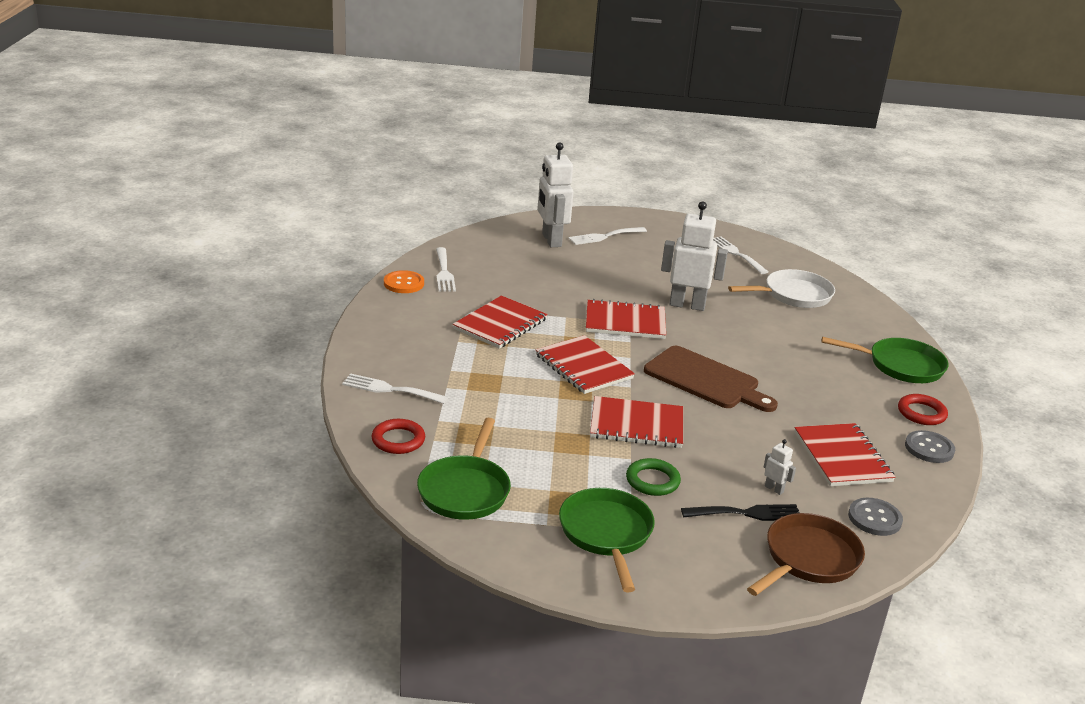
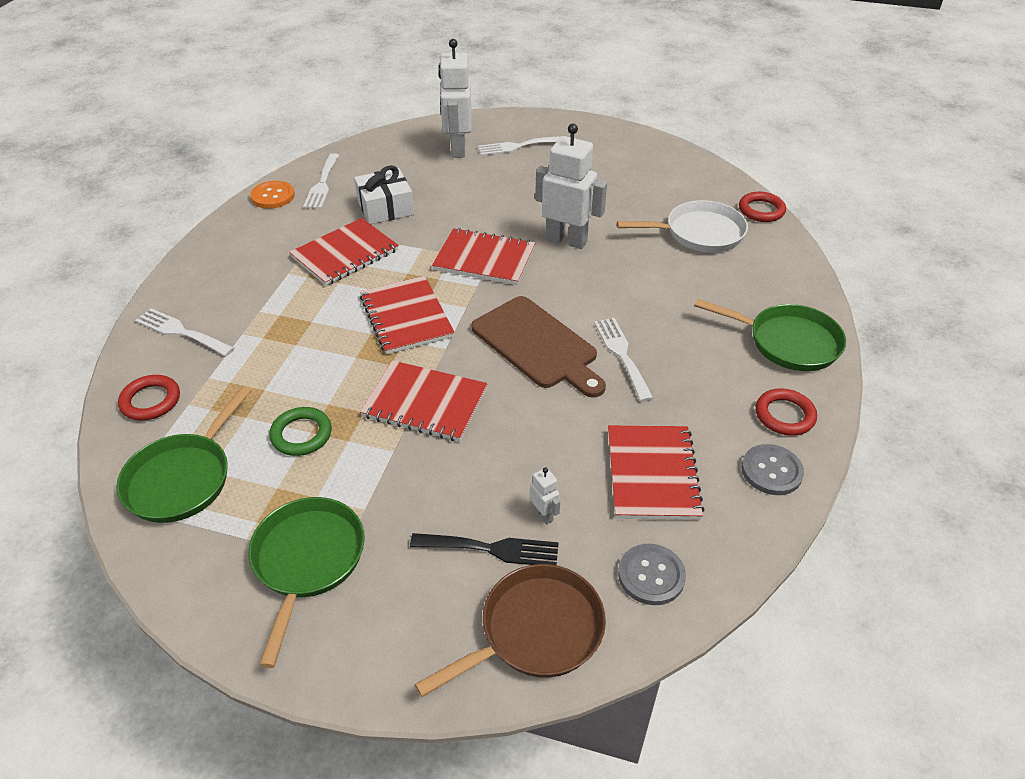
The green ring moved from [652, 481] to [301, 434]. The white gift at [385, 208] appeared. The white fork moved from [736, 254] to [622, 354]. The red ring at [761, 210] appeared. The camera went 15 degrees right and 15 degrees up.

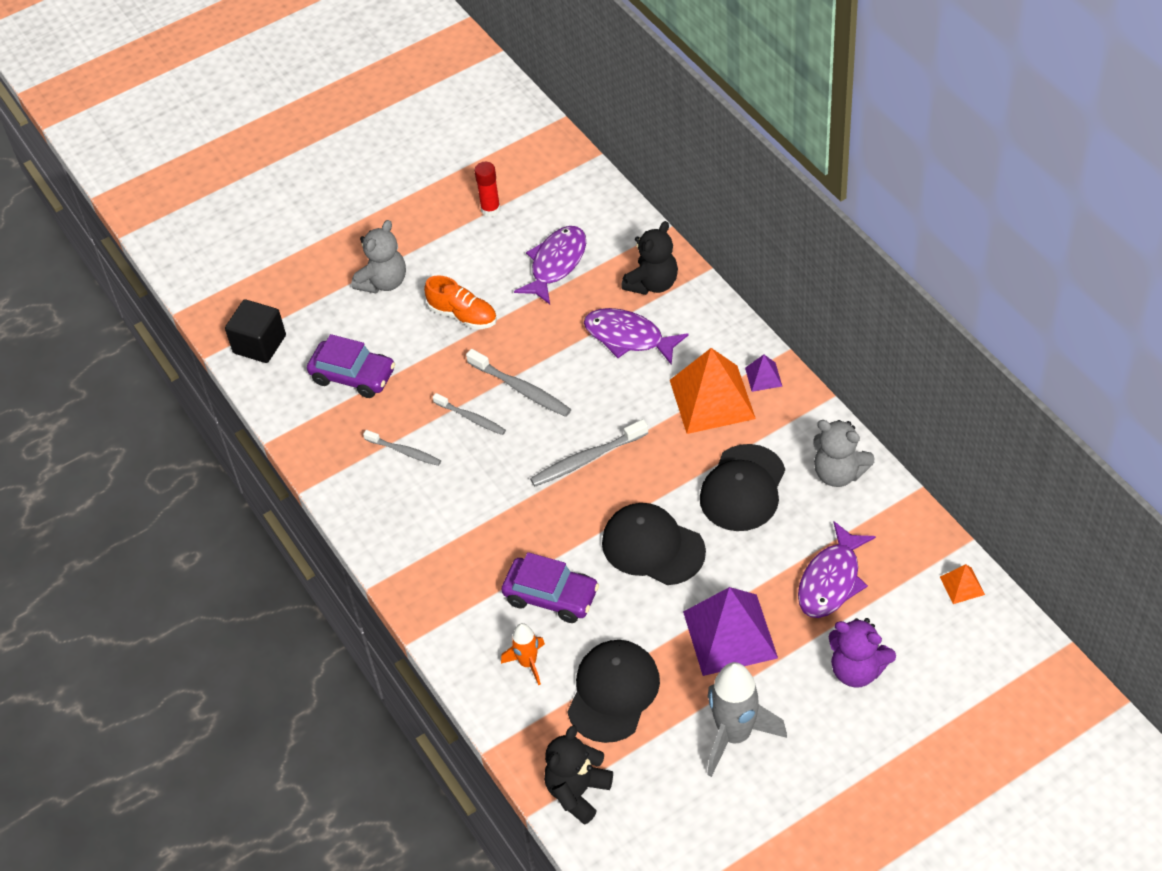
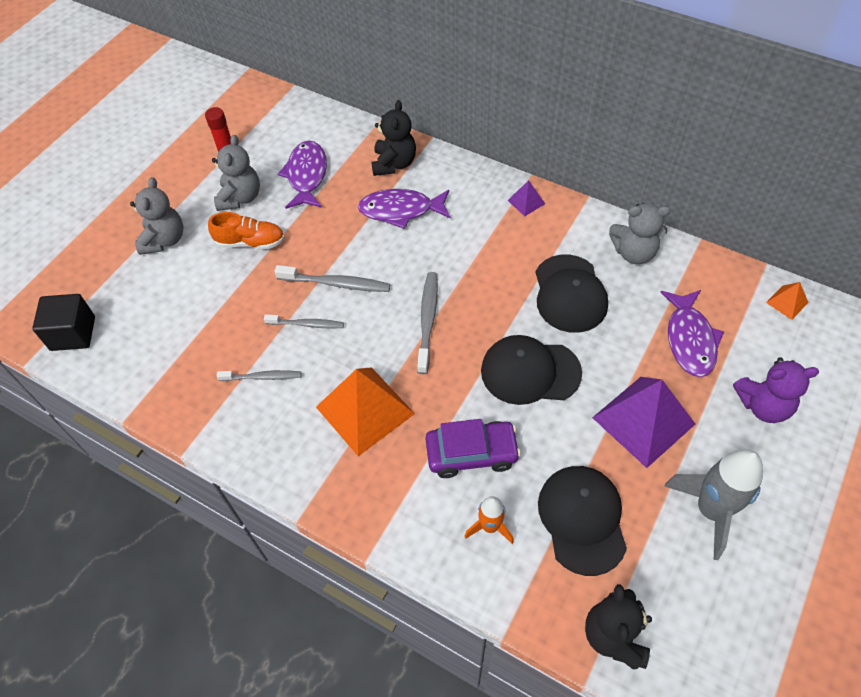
The grey teddy bear at [240, 198] appeared. The orange pyramid moved from [712, 399] to [364, 410]. The grey toothbrush at [586, 459] turned 150 degrees clockwise. The purple car at [353, 376] disappeared. The camera went 30 degrees left and 5 degrees up.

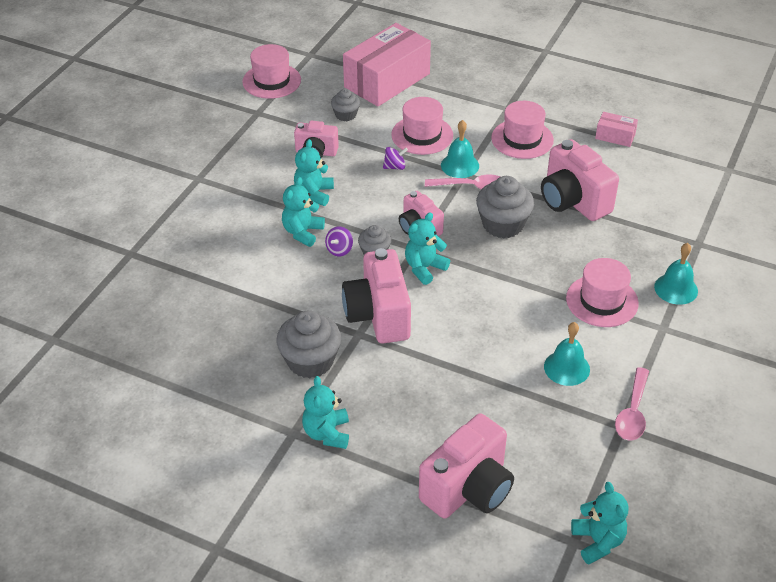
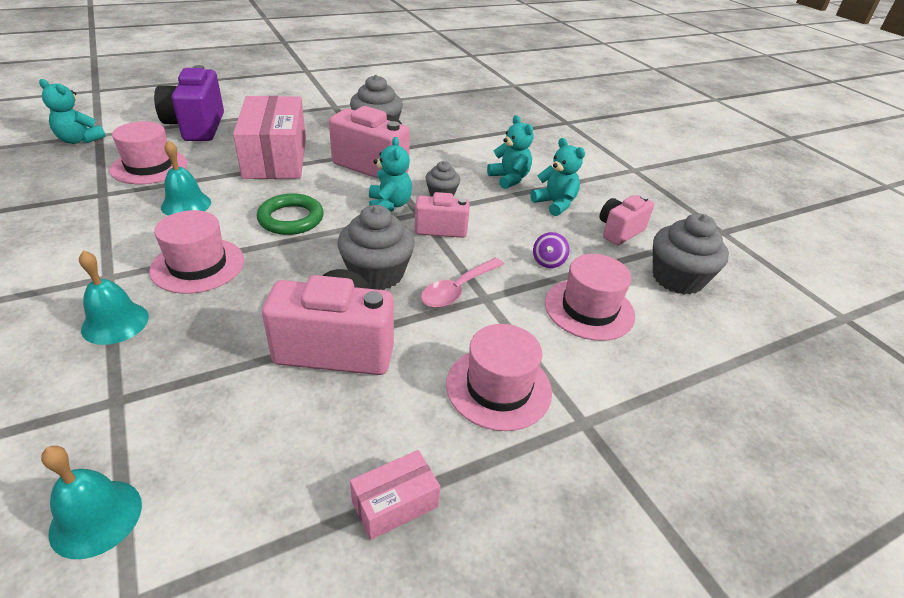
The turquoise bell moved from [460, 165] to [96, 518]. The pink hat moved from [271, 81] to [149, 166]. The pink camera at [468, 489] became the purple camera at [197, 127]. The pink box moved from [387, 80] to [275, 157]. The green ring at [291, 219] appeared. The grey cupcake at [345, 115] changed to 1.76 times the size. The turquoise teddy bear at [327, 433] disappeared. The purple spinning top at [339, 250] disappeared. The pink spoon at [633, 413] disappeared. The camera went 125 degrees right and 5 degrees down.

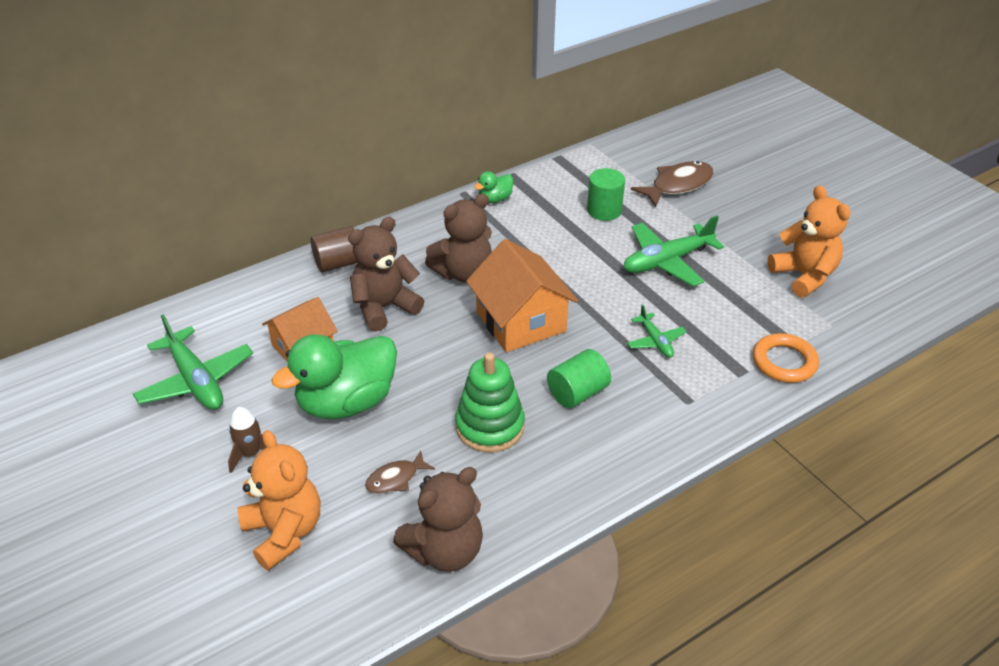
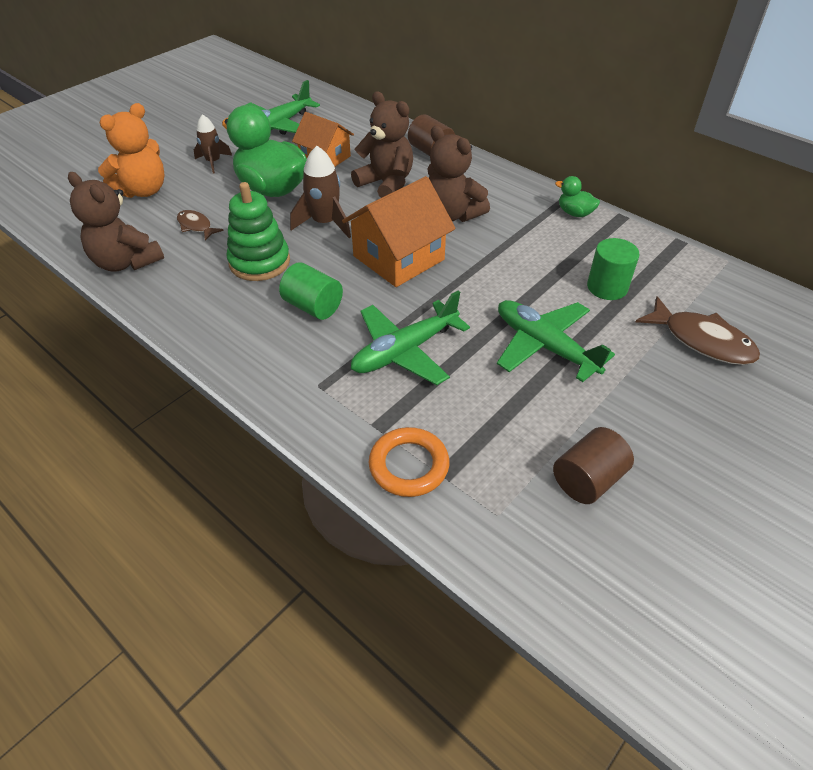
The brown rocket at [325, 223] appeared. The green plane at [655, 341] changed to 1.84 times the size. The orange teddy bear at [804, 276] was replaced by the brown cylinder at [587, 480]. The camera went 75 degrees right and 5 degrees up.

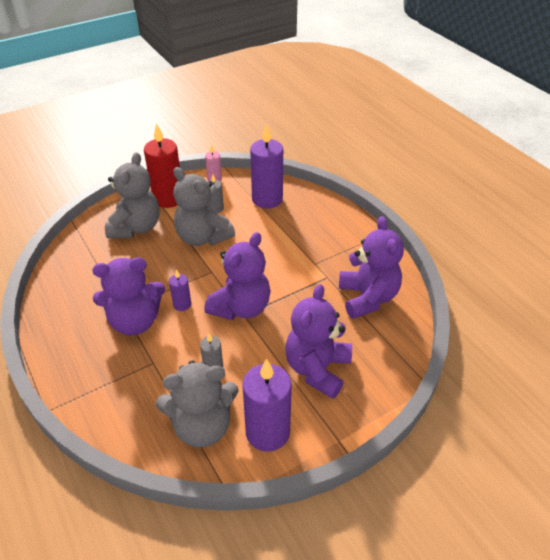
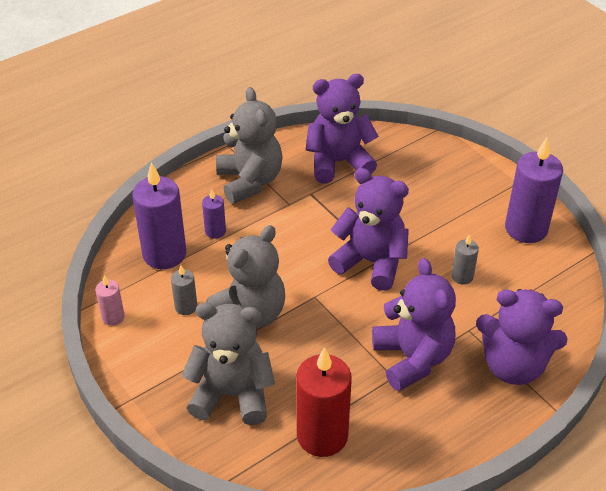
The purple candle moved from [182, 304] to [215, 231]. The grey teddy bear moved from [202, 426] to [249, 181]. The red candle moved from [168, 198] to [322, 436]. The purple teddy bear moved from [317, 369] to [513, 366]. The camera went 95 degrees left and 0 degrees up.

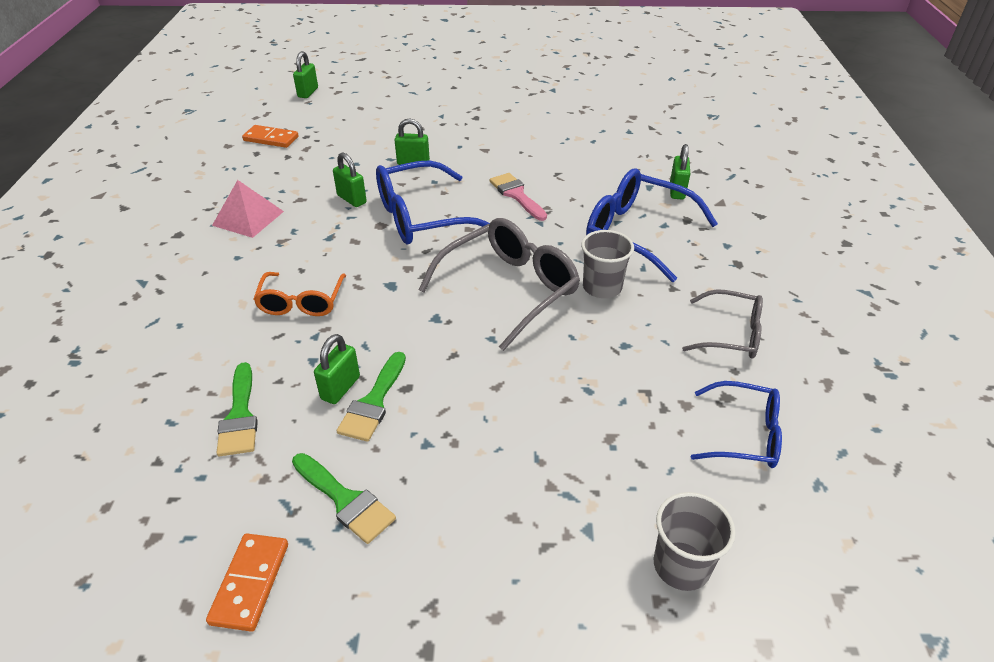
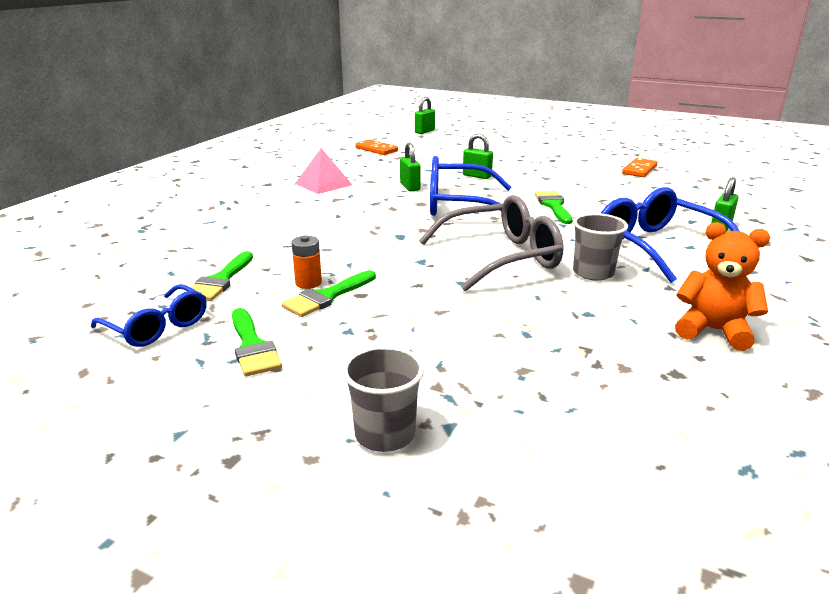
The blue glasses moved from [744, 435] to [157, 327]. The green padlock at [340, 388] was replaced by the orange battery at [308, 283]. The grey cup moved from [681, 565] to [385, 434]. The pink brush at [516, 195] became the green brush at [553, 206]. The orange domino moved from [250, 583] to [639, 170]. The grey glasses at [730, 334] was replaced by the orange teddy bear at [713, 331]. The orange glasses at [301, 302] disappeared. The camera went 25 degrees right and 15 degrees down.

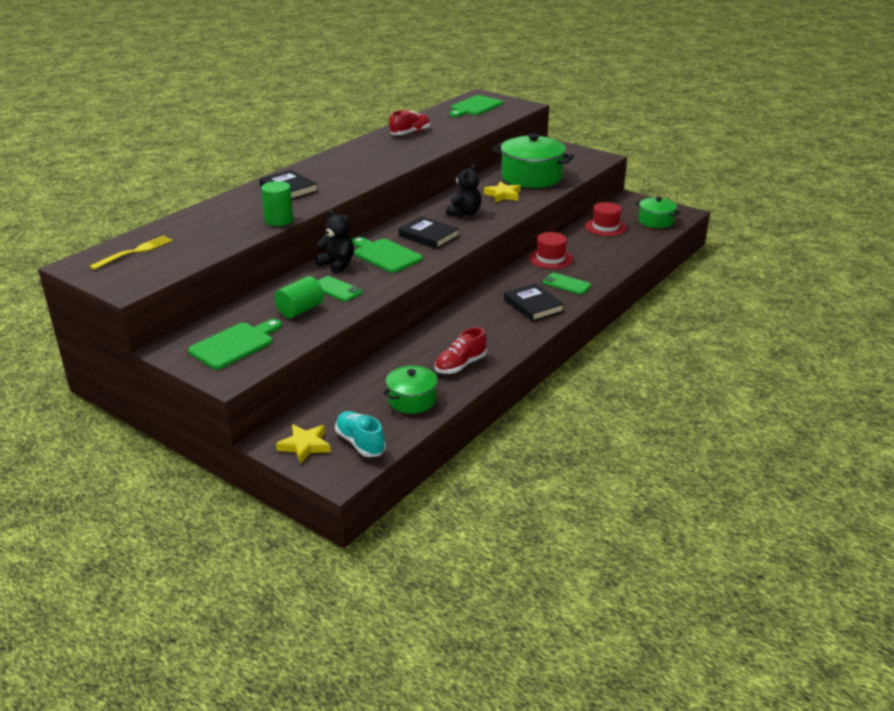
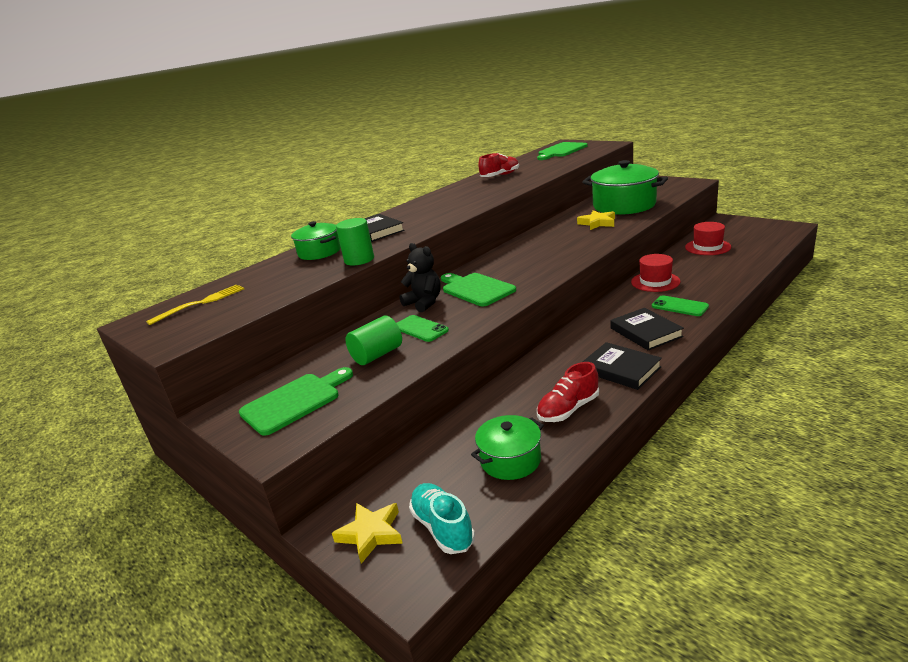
The green pot moved from [656, 221] to [319, 252]. The black book moved from [428, 236] to [621, 369]. The black teddy bear at [464, 213] disappeared. The camera went 10 degrees right and 5 degrees down.

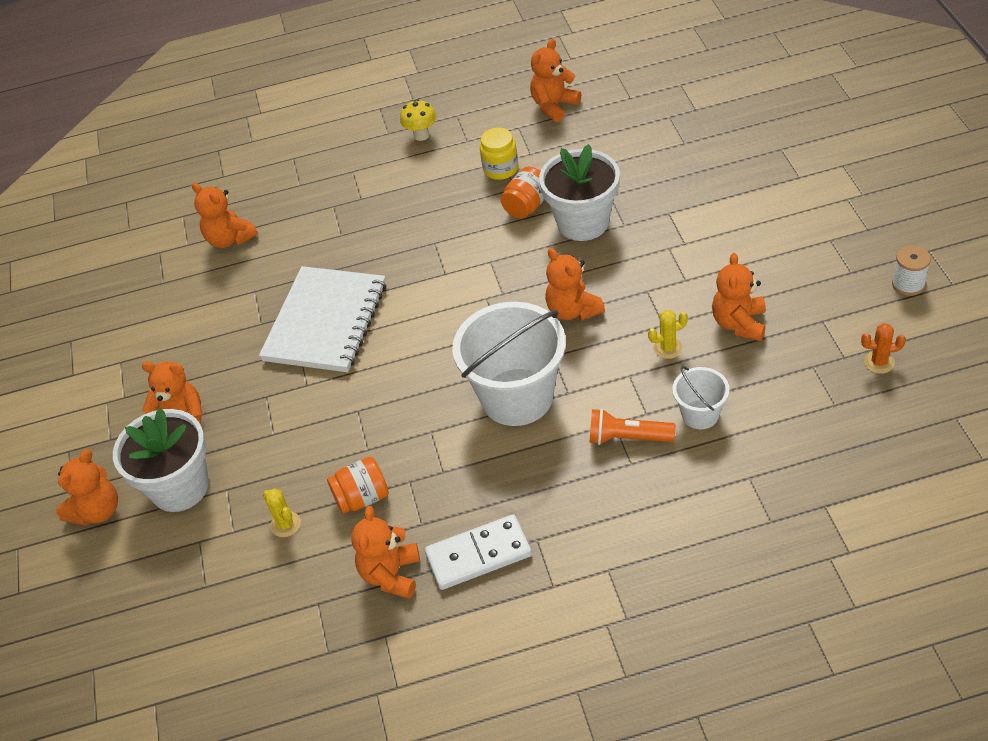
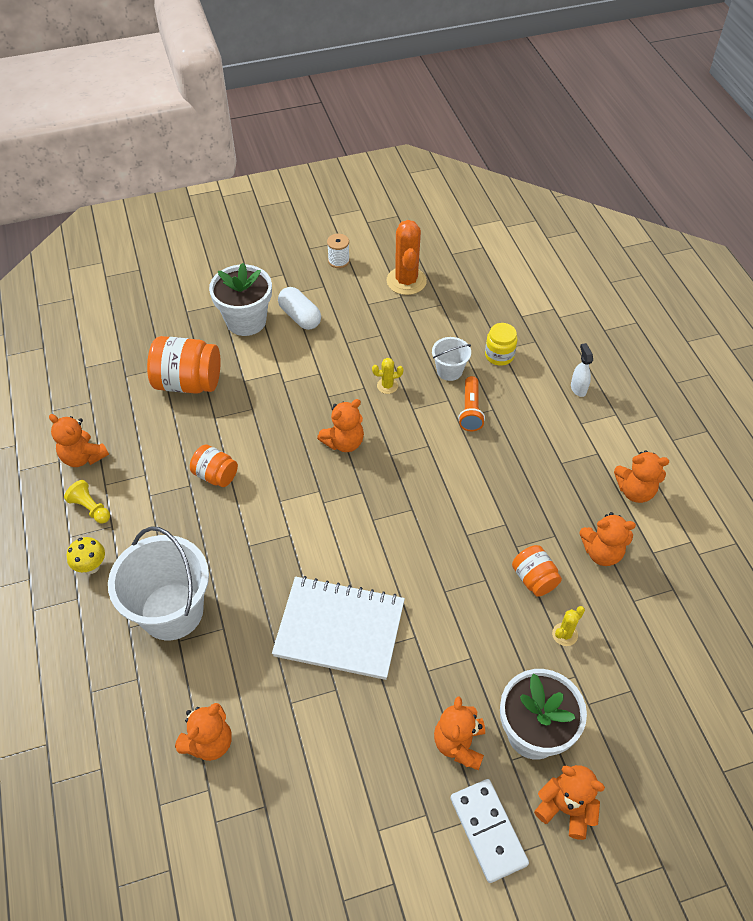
The yellow pawn at [90, 508] appeared. The white bucket moved from [517, 397] to [172, 611]. The orange jar at [188, 382] appeared. The white flower pot moved from [583, 222] to [246, 321]. The white capsule at [300, 317] appeared. The yellow cactus at [668, 348] turned 75 degrees counterclockwise. The orange cactus at [879, 362] changed to 2.07 times the size. The white domino moved from [478, 555] to [488, 830]. The yellow jar moved from [501, 169] to [499, 355]. The white spray bottle at [578, 388] appeared. The orange teddy bear moved from [739, 323] to [635, 491]. The camera went 100 degrees left and 5 degrees up.

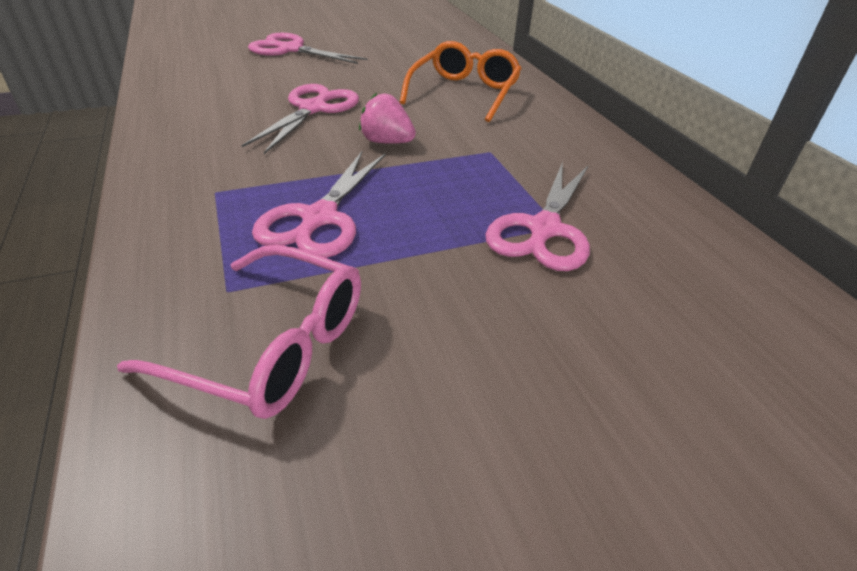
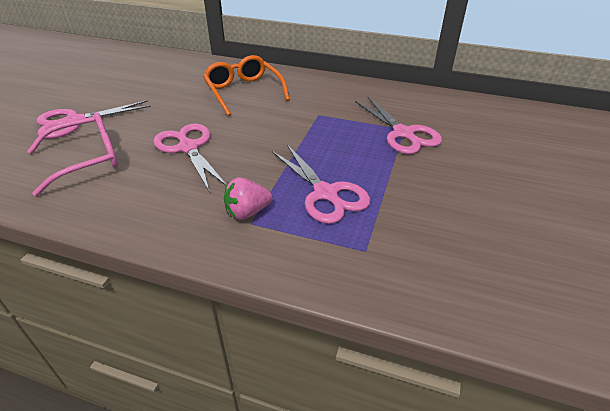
The pink glasses moved from [273, 347] to [87, 159]. The pink strawberry moved from [387, 142] to [247, 212]. The camera went 50 degrees left and 0 degrees up.

